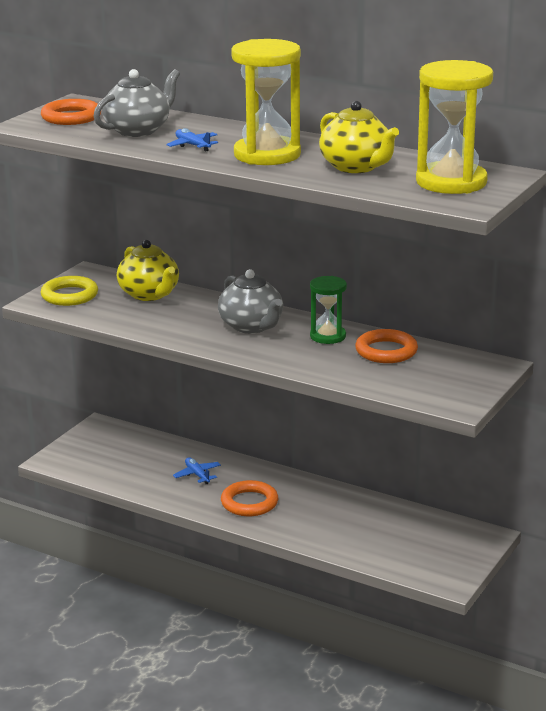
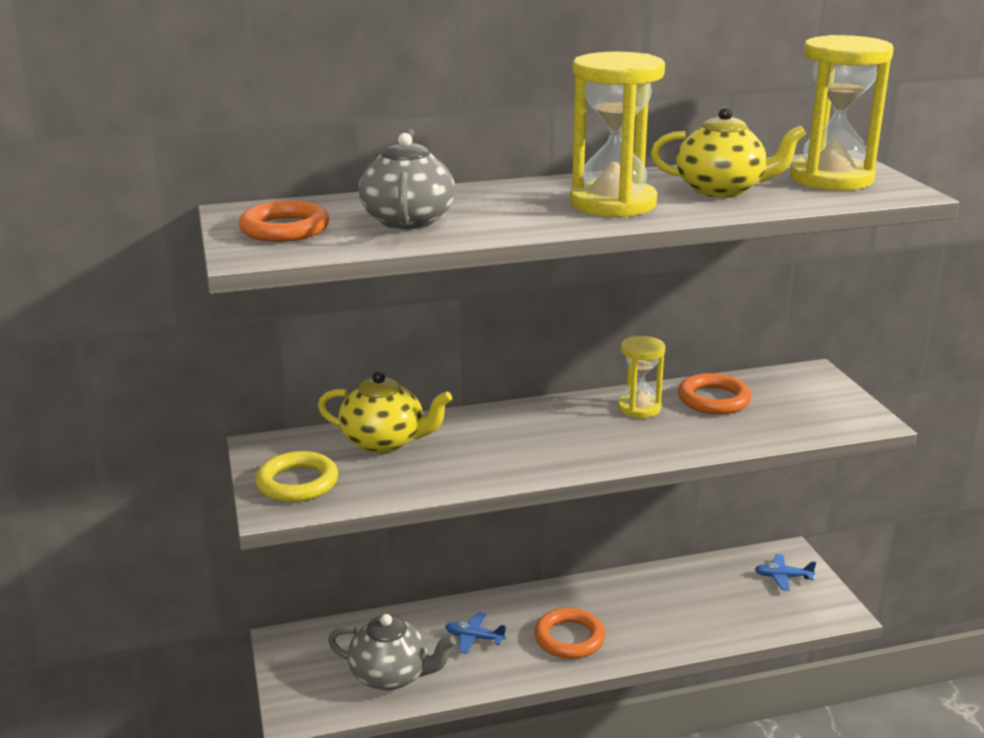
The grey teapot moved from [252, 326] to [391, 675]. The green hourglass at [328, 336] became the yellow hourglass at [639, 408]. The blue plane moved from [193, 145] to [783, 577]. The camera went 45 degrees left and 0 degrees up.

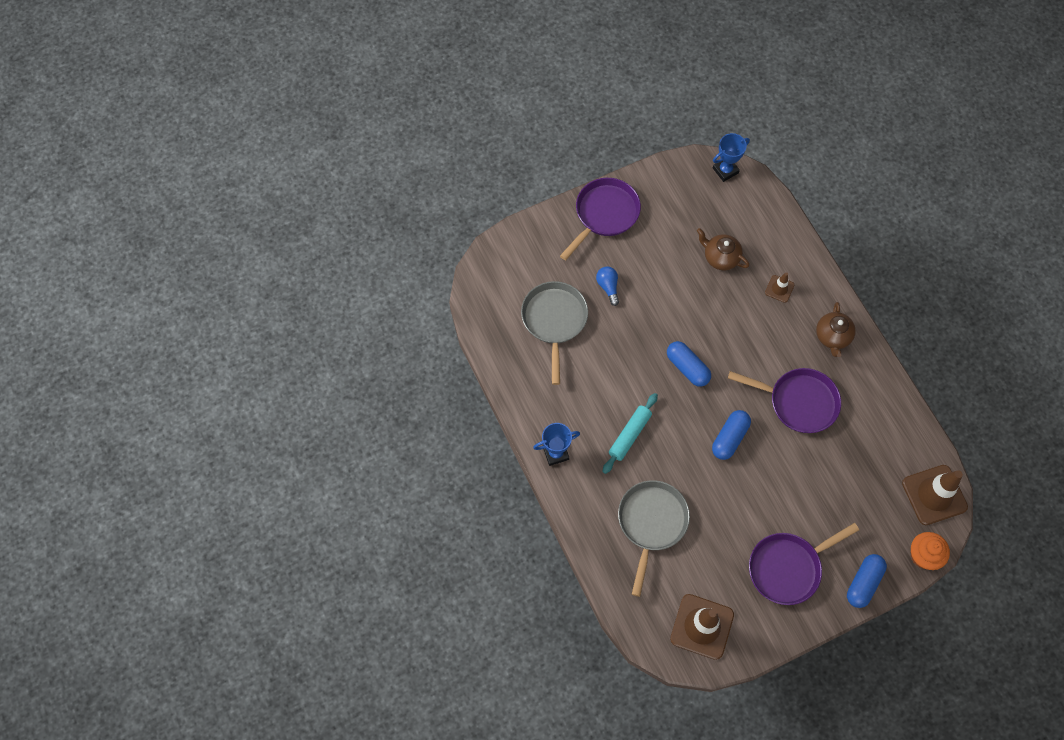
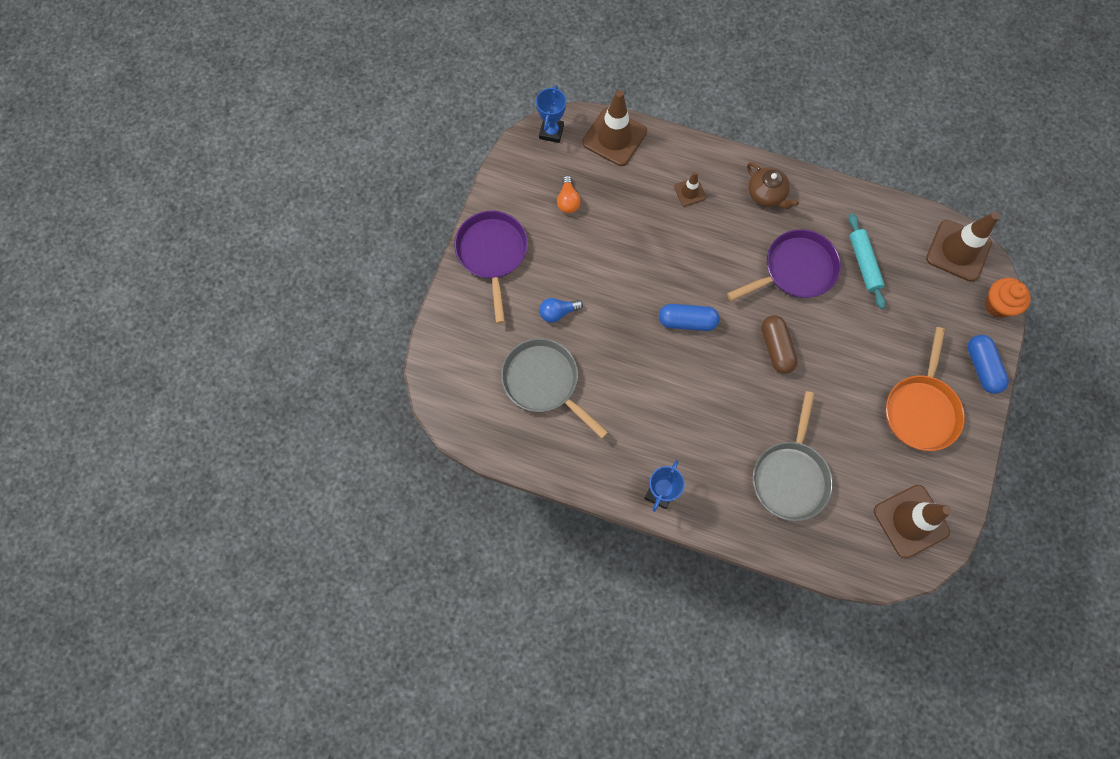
The blue light bulb at [608, 287] turned 45 degrees counterclockwise. The orange light bulb at [568, 201] appeared. The brown traffic cone at [614, 137] appeared. The grey pan at [651, 523] turned 135 degrees counterclockwise. The blue capsule at [729, 438] became the brown capsule at [776, 348]. The turquoise rolling pin moved from [629, 435] to [864, 263]. The purple pan at [788, 568] became the orange pan at [921, 409]. The brown teapot at [720, 257] disappeared. The camera went 45 degrees left and 5 degrees up.

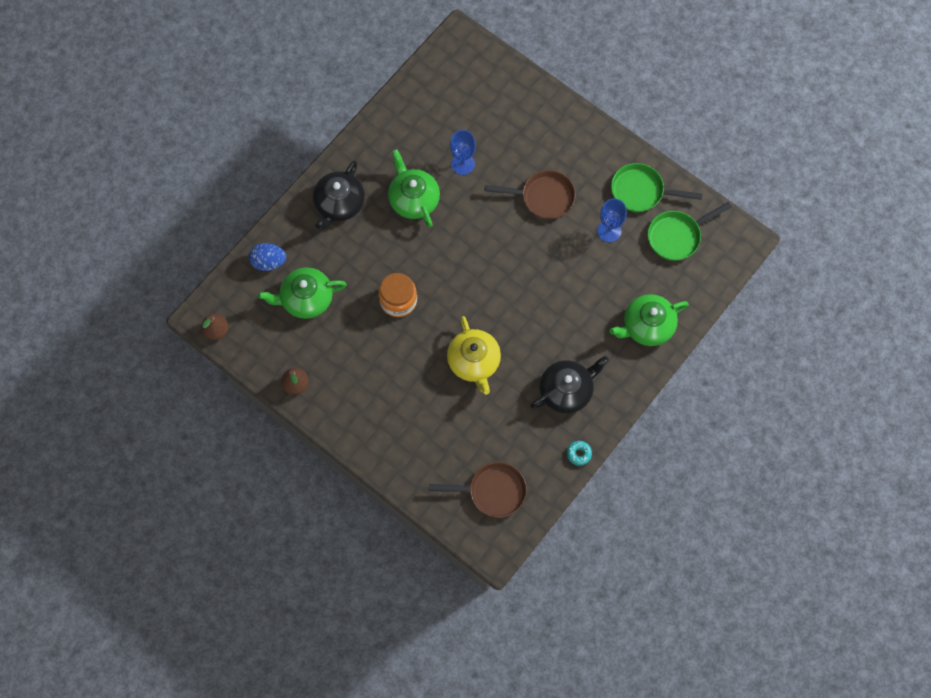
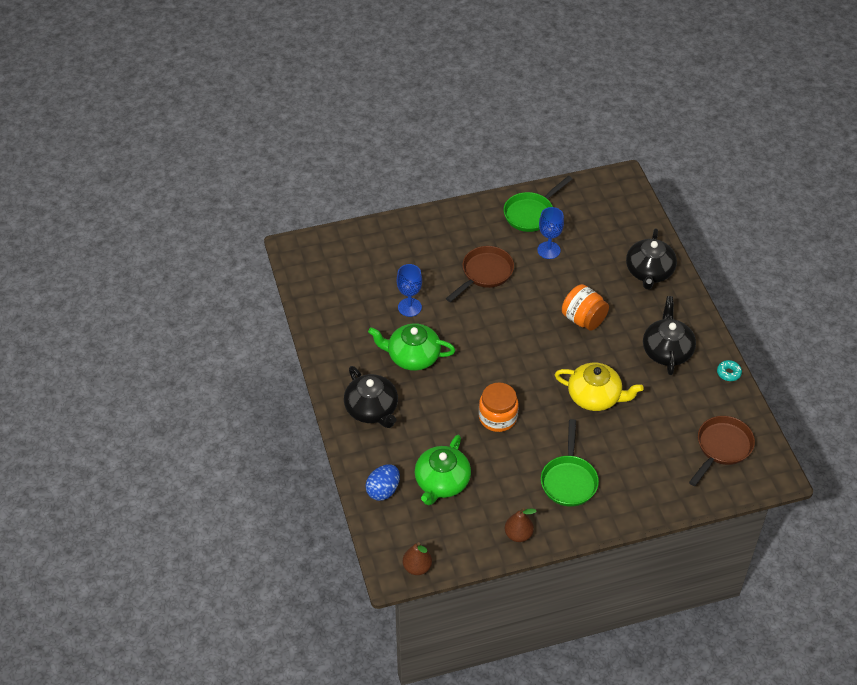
The green pan moved from [677, 236] to [569, 480]. The orange jar at [583, 319] appeared. The green teapot at [647, 326] became the black teapot at [649, 272]. The camera went 55 degrees left and 20 degrees down.

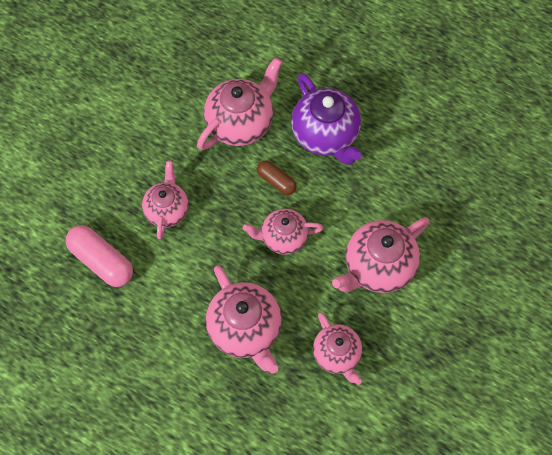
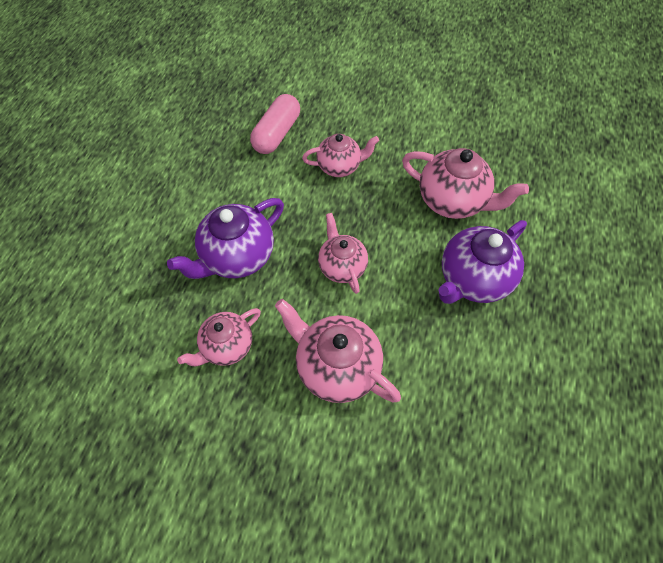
The pink teapot at [245, 329] became the purple teapot at [237, 256]. The brown capsule at [276, 181] disappeared. The camera went 75 degrees right and 5 degrees down.

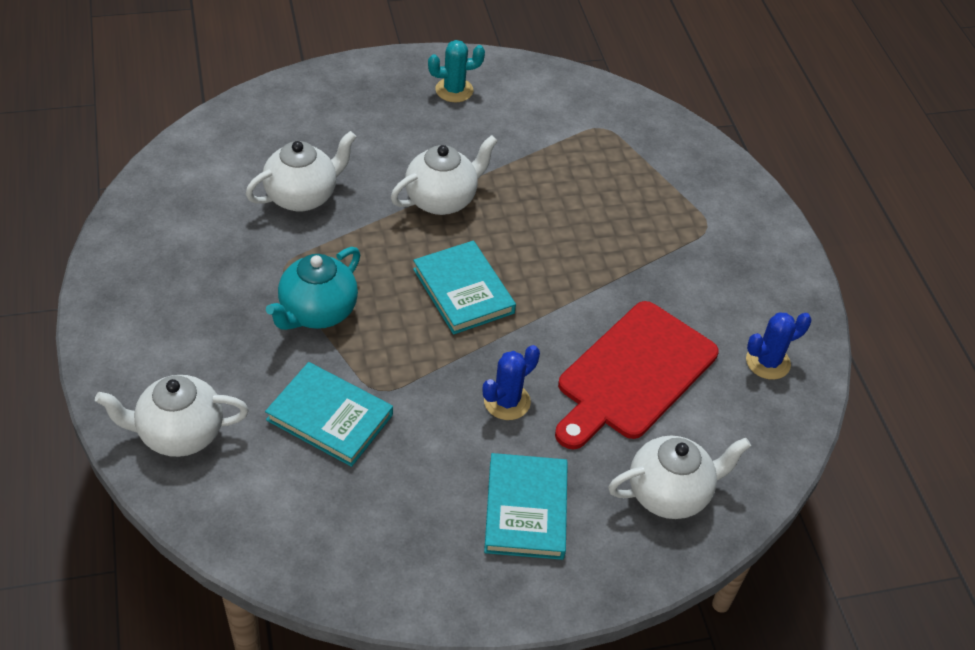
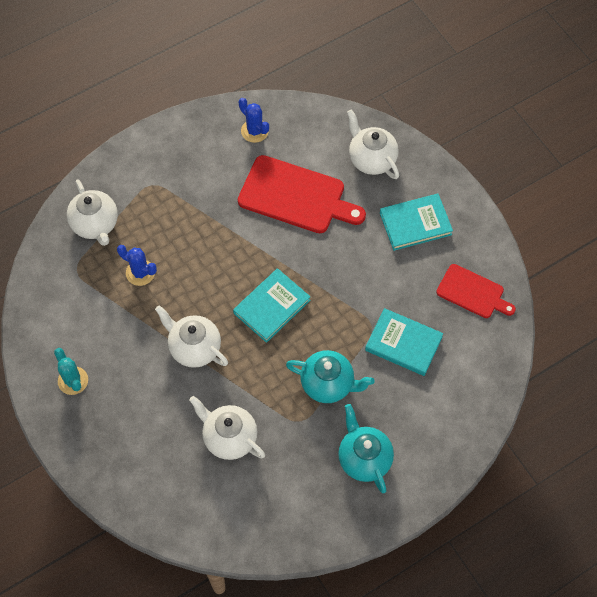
The white teapot moved from [179, 434] to [95, 225]. The blue cactus moved from [507, 401] to [140, 273]. The turquoise teapot at [364, 458] appeared. The turquoise book at [330, 417] turned 75 degrees counterclockwise. The red cutting board at [473, 293] appeared. The camera went 105 degrees left and 15 degrees up.

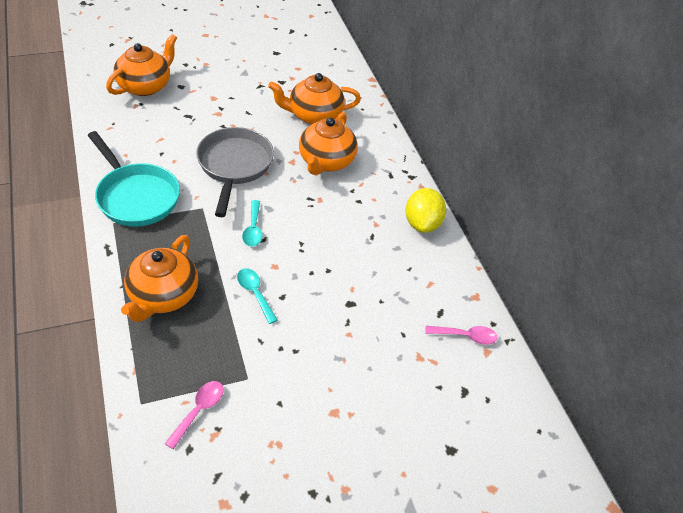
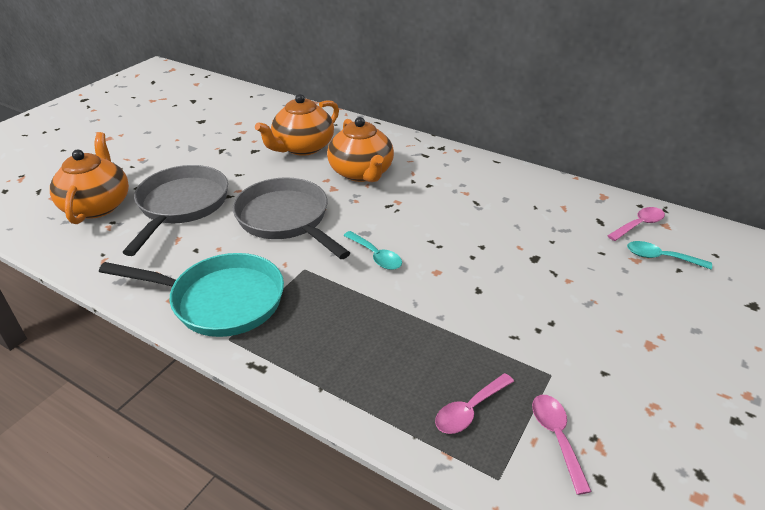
The grey pan at [181, 206] appeared. The pink spoon at [469, 410] appeared. The turquoise spoon moved from [255, 293] to [660, 258]. The orange teapot at [163, 296] disappeared. The yellow lemon at [422, 223] disappeared. The camera went 35 degrees left and 10 degrees down.

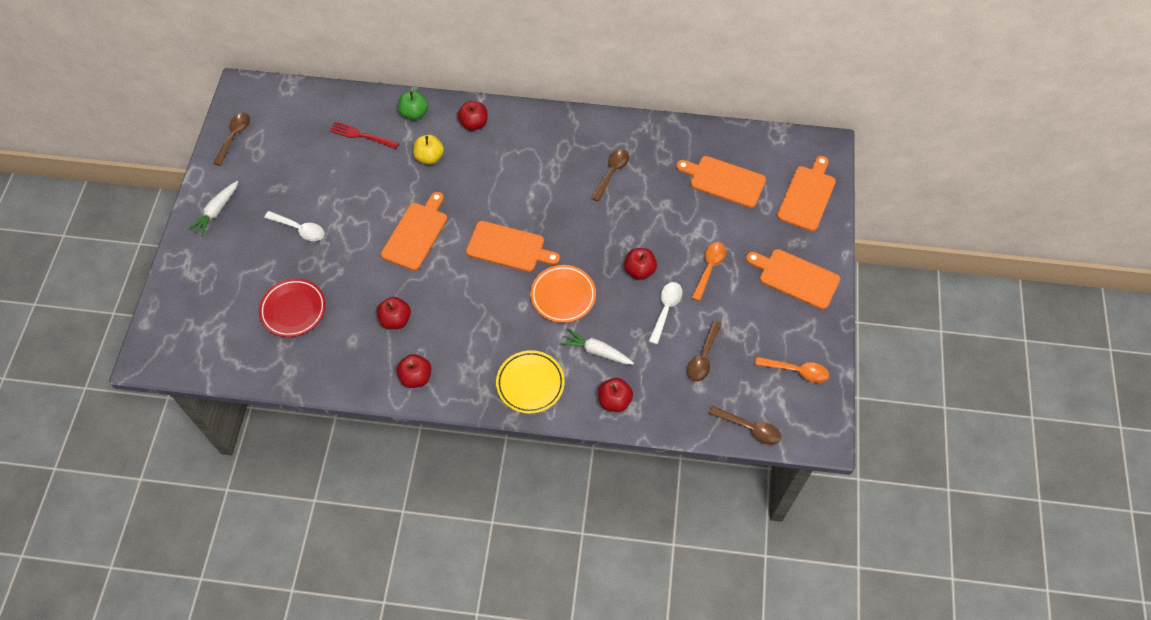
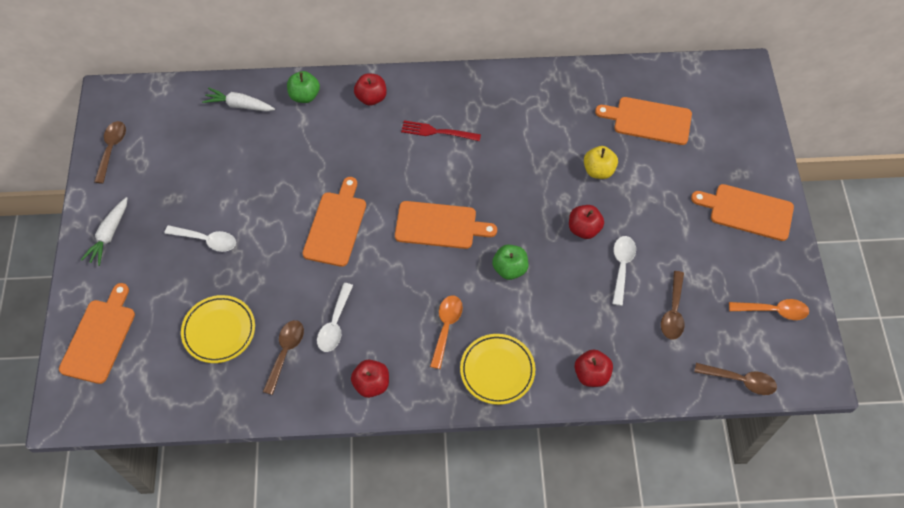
The orange cutting board moved from [807, 196] to [100, 337]. The red plate at [293, 310] became the yellow plate at [219, 331]. The white carrot moved from [596, 351] to [239, 105]. The brown spoon moved from [611, 173] to [285, 352]. The red apple at [395, 320] was replaced by the white spoon at [335, 324]. The red fork moved from [361, 135] to [437, 132]. The orange spoon moved from [709, 268] to [446, 327]. The orange plate at [563, 296] was replaced by the green apple at [509, 269]. The yellow apple moved from [429, 157] to [598, 170]. The camera went 10 degrees left and 0 degrees up.

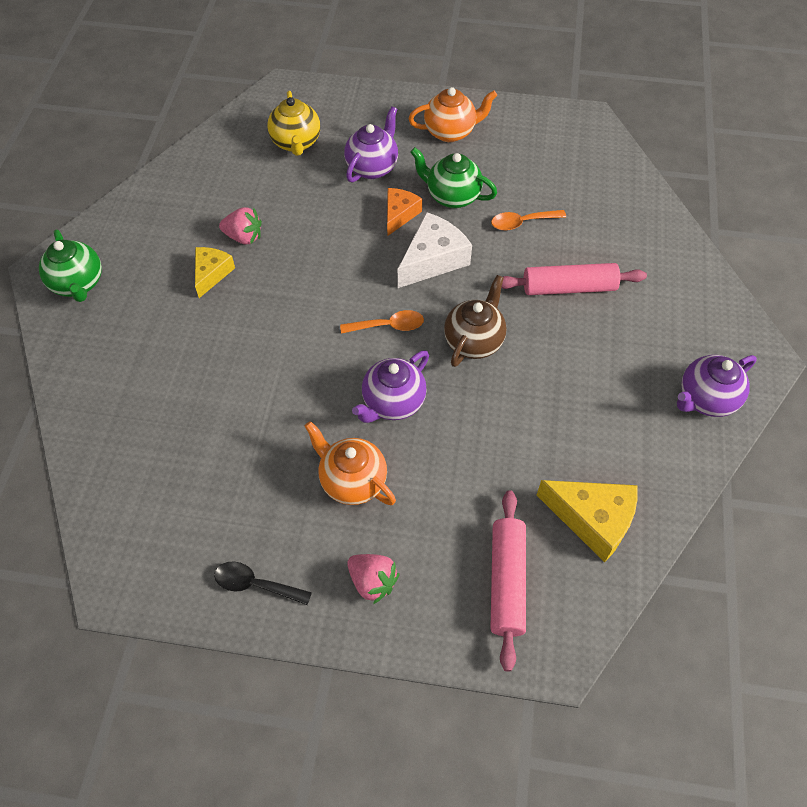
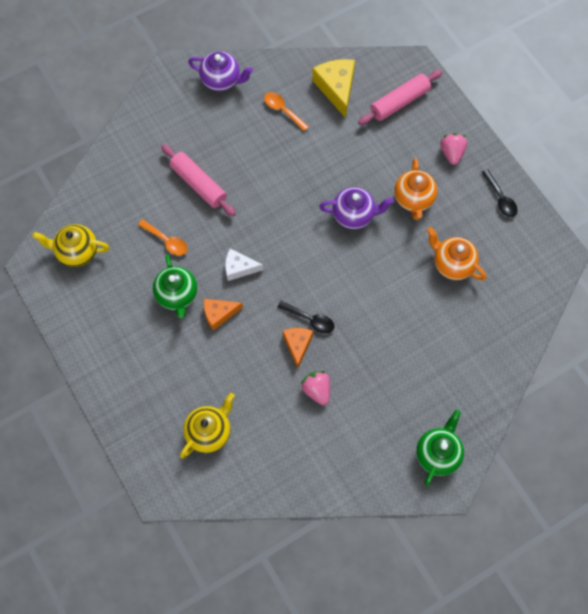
The yellow teapot at [77, 252] appeared. The white cheese at [433, 259] changed to 0.63 times the size. The orange spoon moved from [388, 326] to [283, 110]. The black spoon at [310, 319] appeared. The orange cheese at [297, 345] appeared. The orange teapot moved from [450, 132] to [452, 264]. The yellow cheese at [211, 273] disappeared. The purple teapot at [372, 167] disappeared. The brown teapot at [474, 341] disappeared. The camera went 130 degrees left and 10 degrees up.

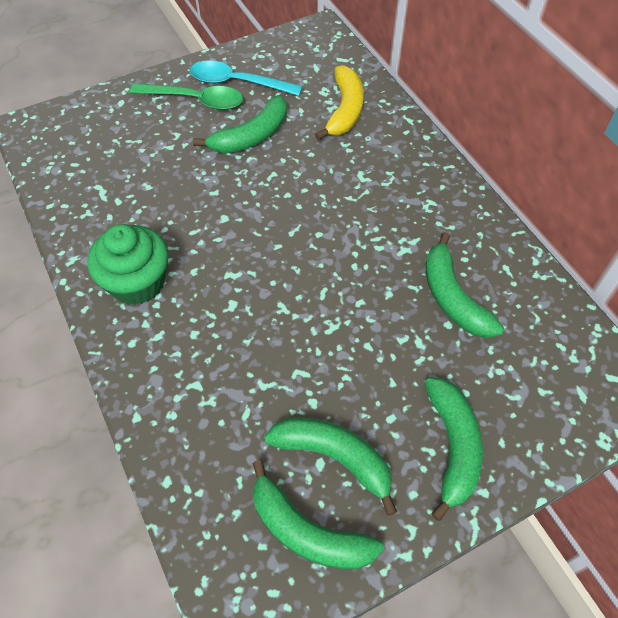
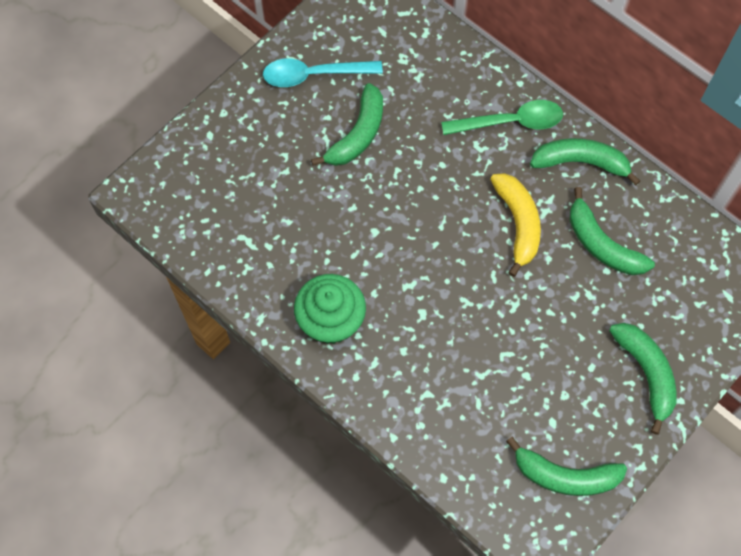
The green spoon moved from [195, 100] to [510, 122]. The yellow banana moved from [344, 110] to [518, 224]. The green banana moved from [334, 457] to [581, 163]. The camera went 20 degrees left and 10 degrees up.

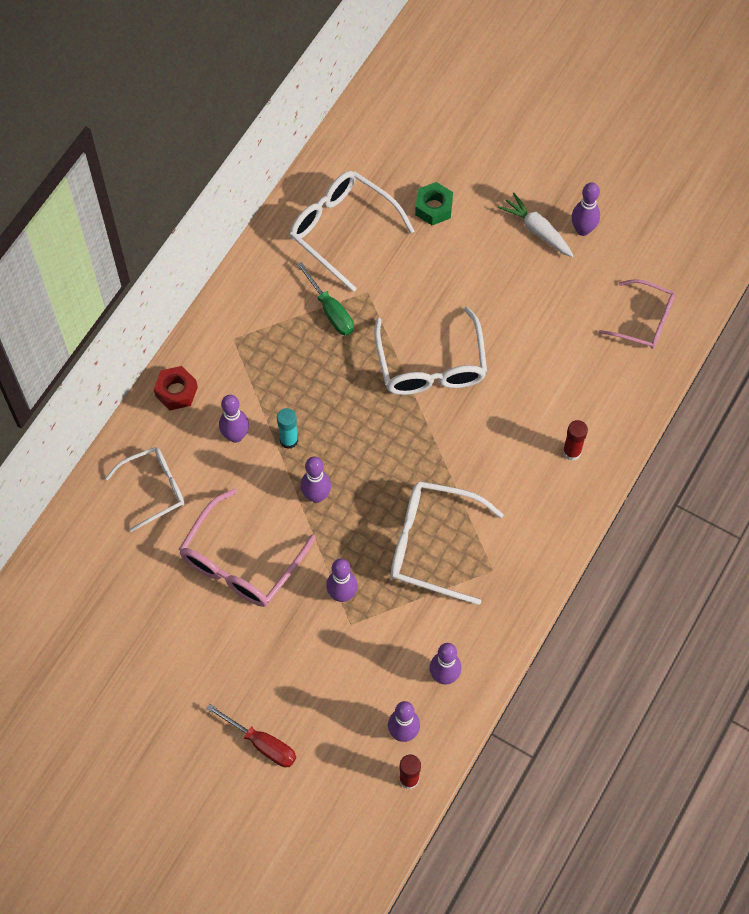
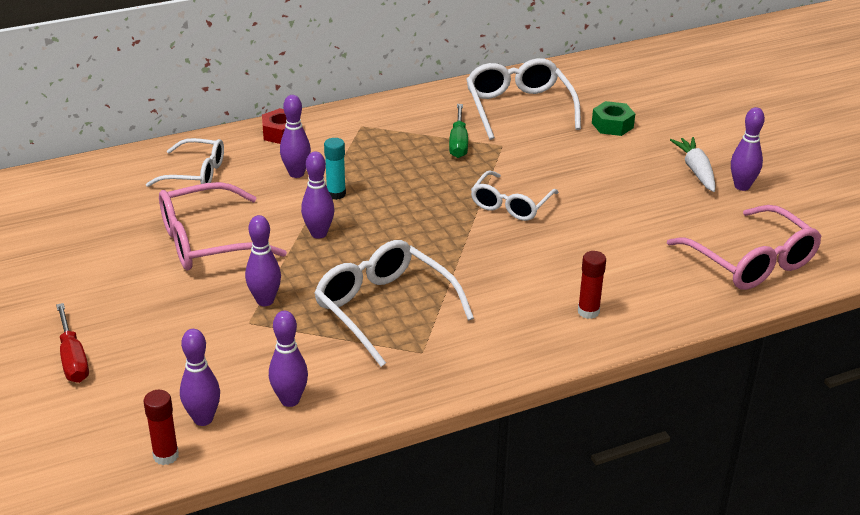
The white glasses at [431, 365] changed to 0.66 times the size. The pink glasses at [644, 321] changed to 1.52 times the size. The camera went 35 degrees right and 30 degrees down.

